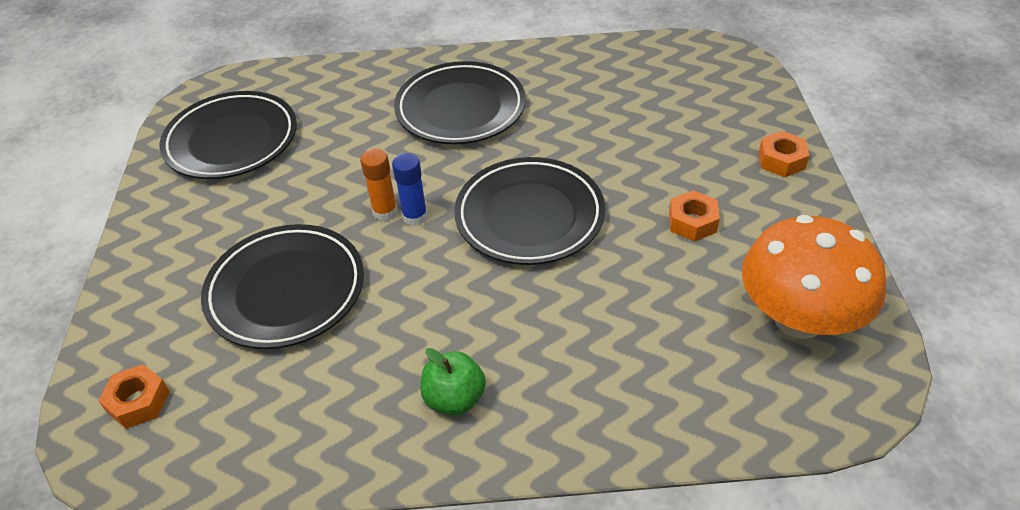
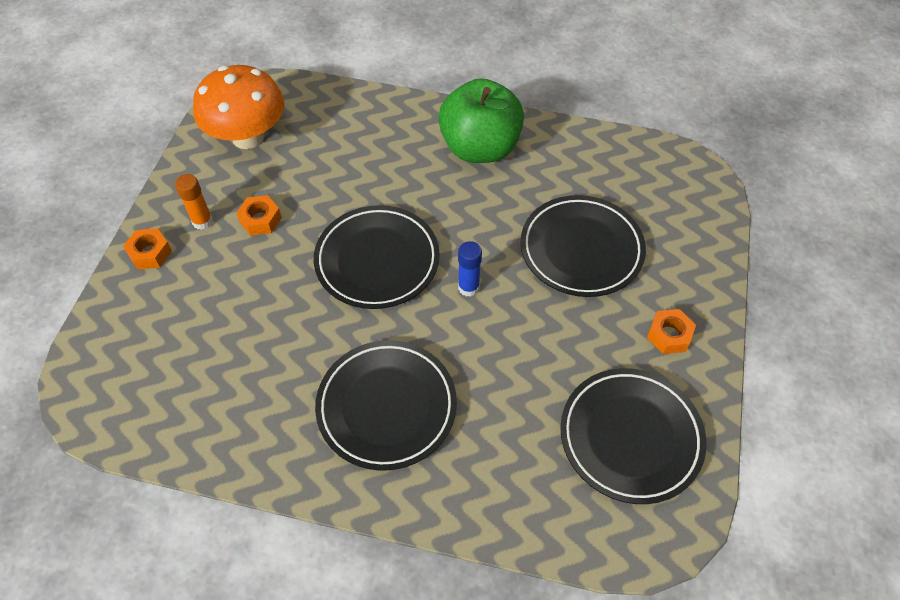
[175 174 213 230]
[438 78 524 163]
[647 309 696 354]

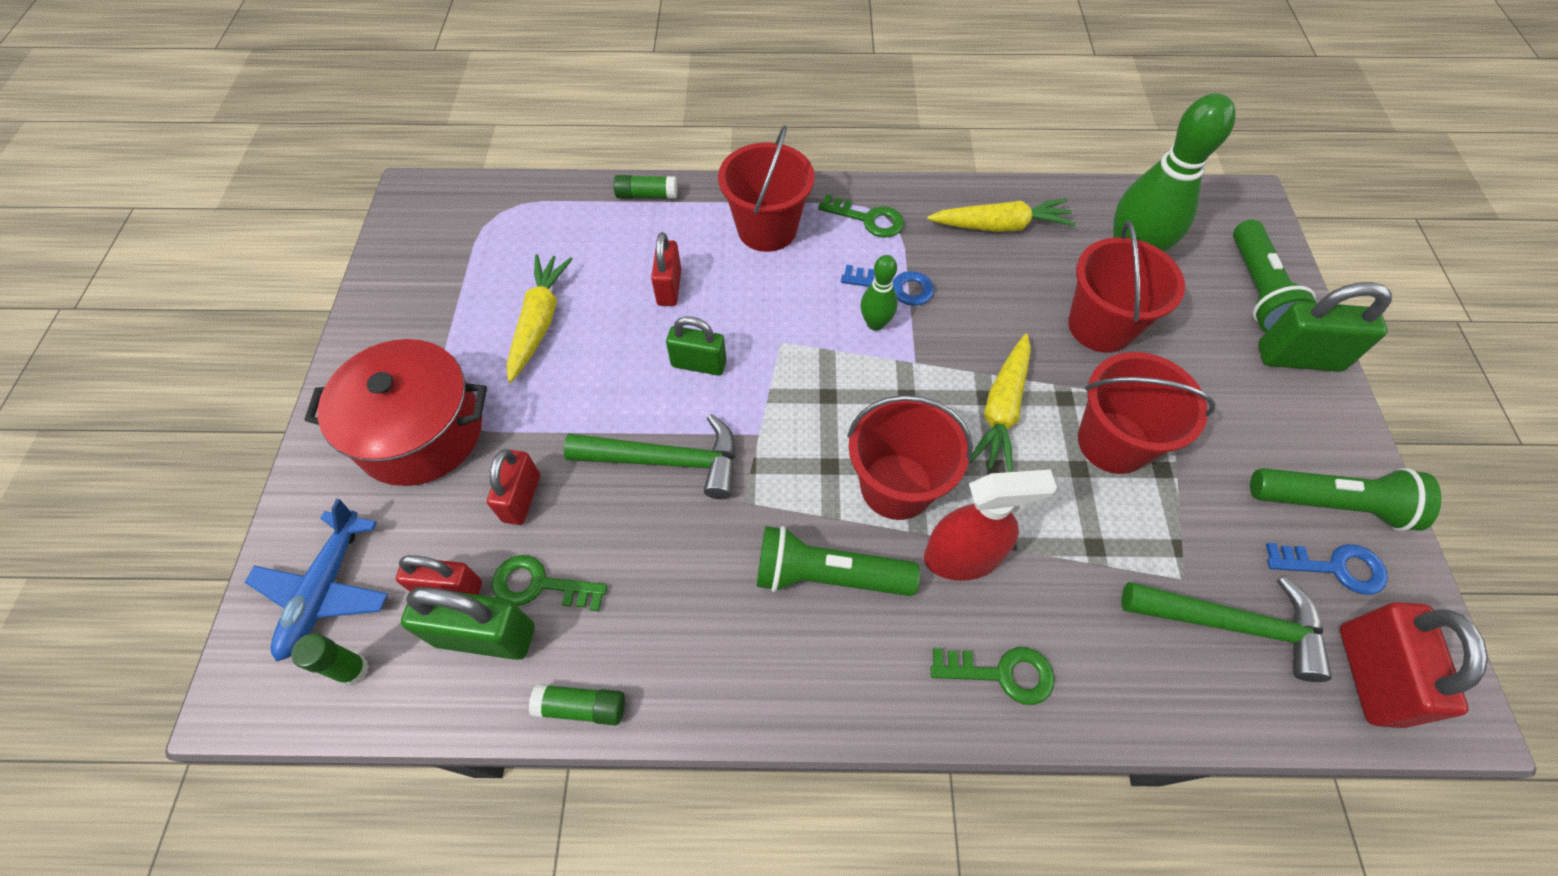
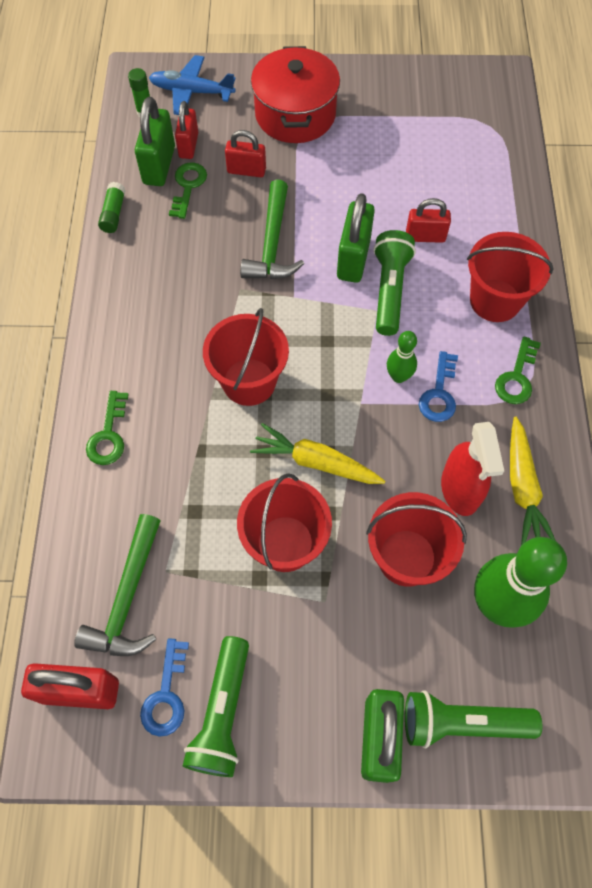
[613 175 677 199] (first image)
[507 254 573 383] (first image)
[337 193 375 283]
[441 422 504 516]
[373 230 416 336]

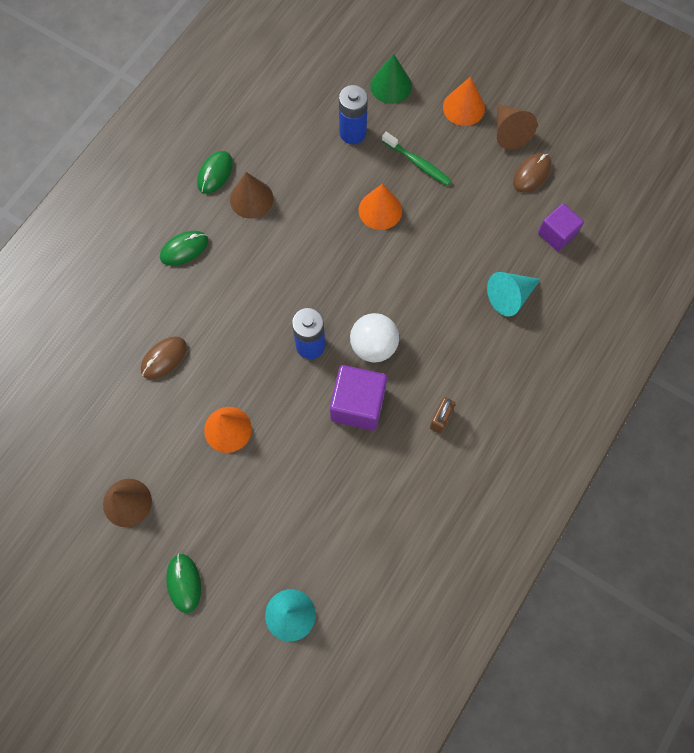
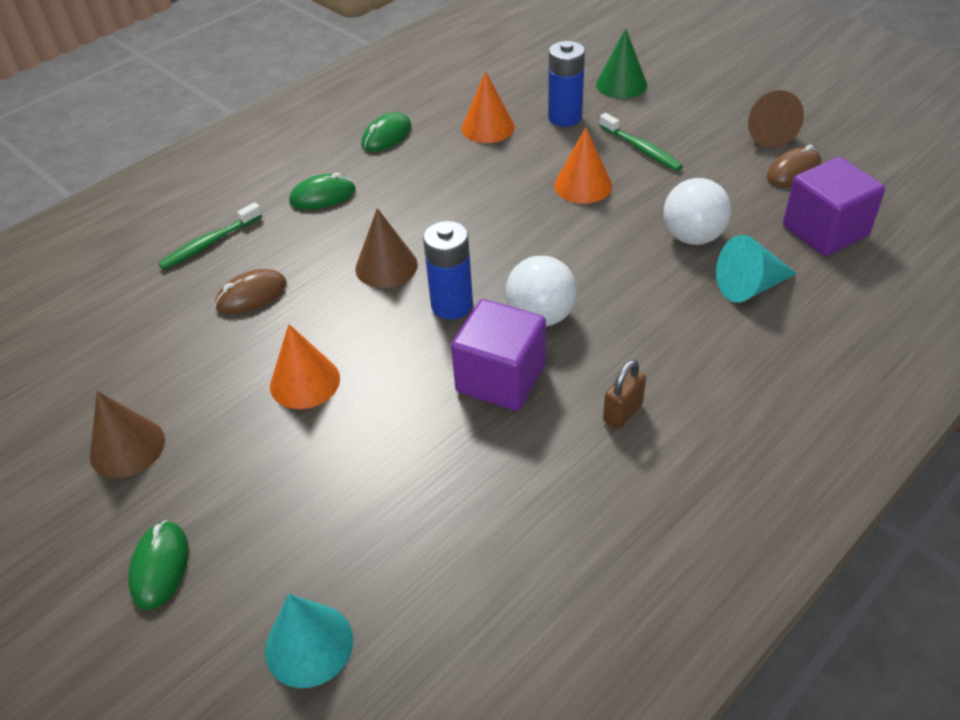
[461 71 515 143]
[355 208 418 288]
[783 157 885 256]
[663 178 731 245]
[158 202 262 270]

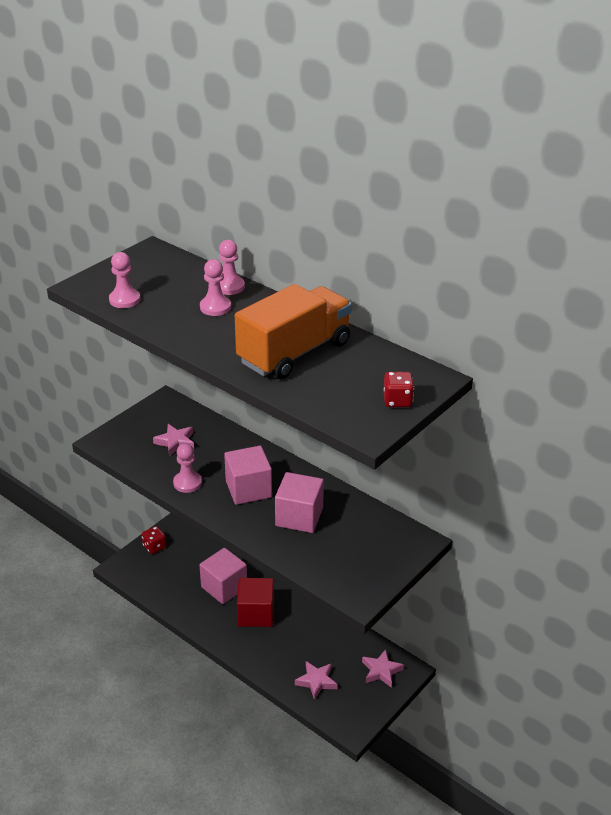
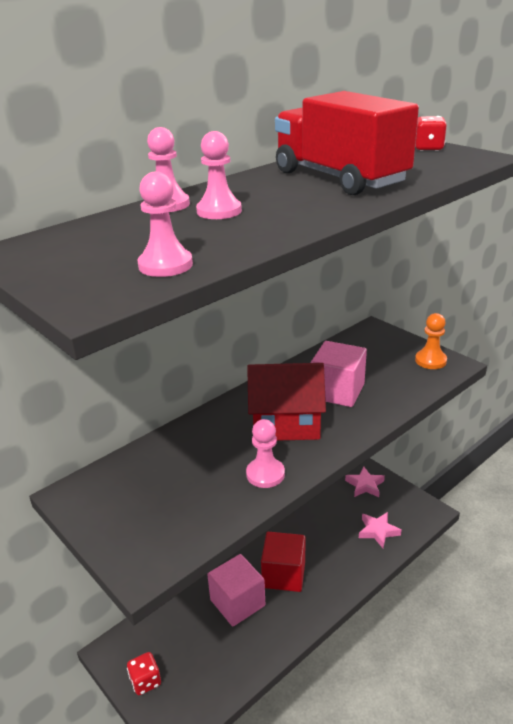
[275 91 419 195]
[153 424 194 456] (first image)
[247 363 326 441]
[415 313 447 369]

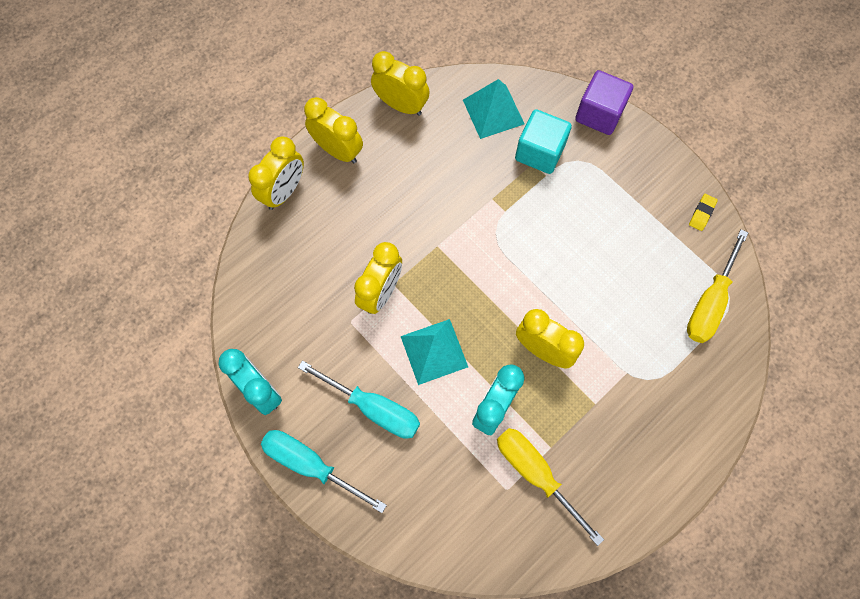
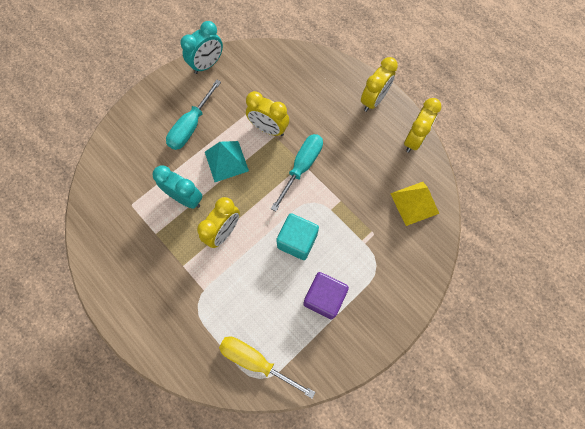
[303 272 349 319]
[390 182 439 226]
[276 213 319 260]
[248 137 304 210] (first image)
[689 194 718 231] (first image)
[497 428 604 546] (first image)
[271 134 323 211]

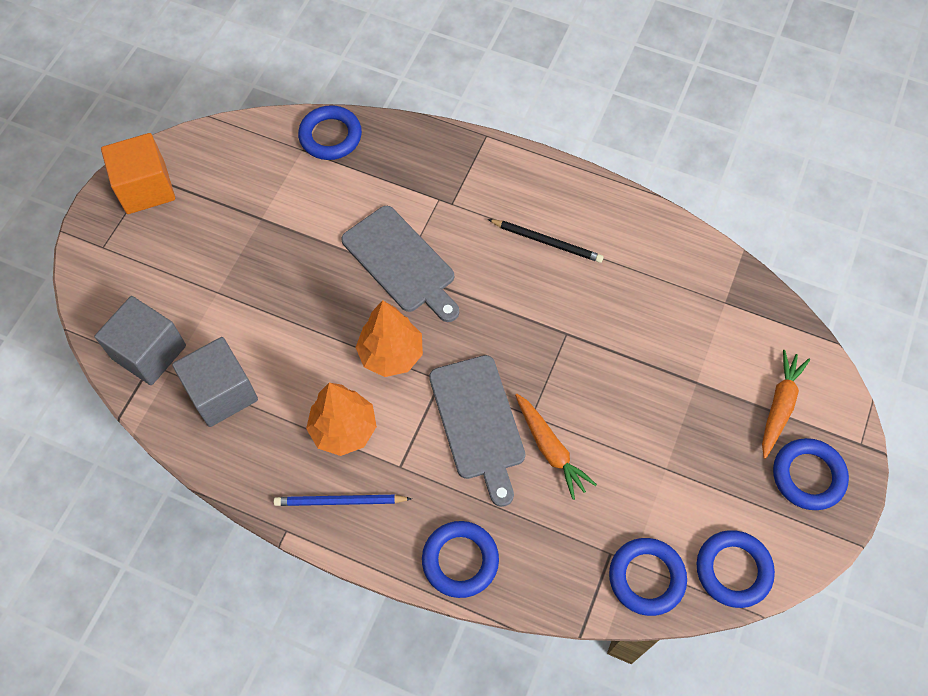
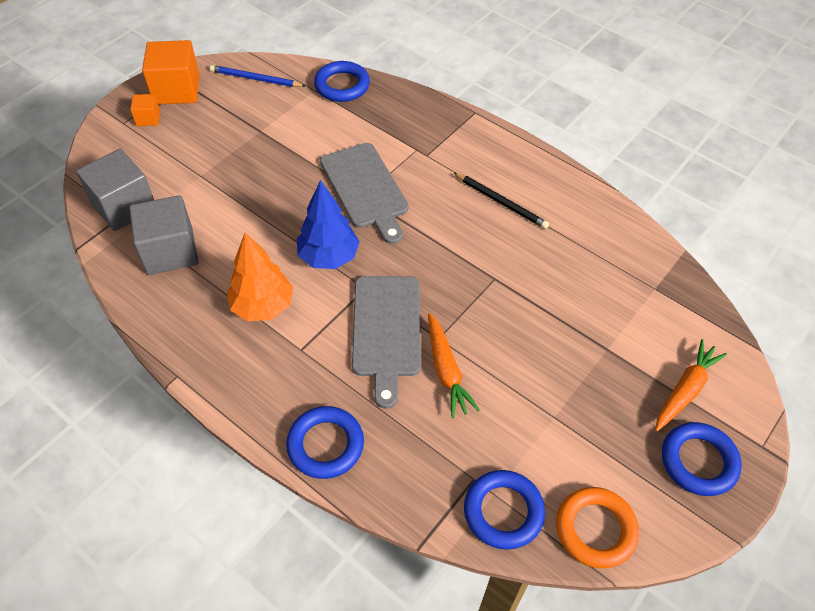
[297 180 360 269]
[210 65 305 87]
[556 487 639 568]
[130 94 160 126]

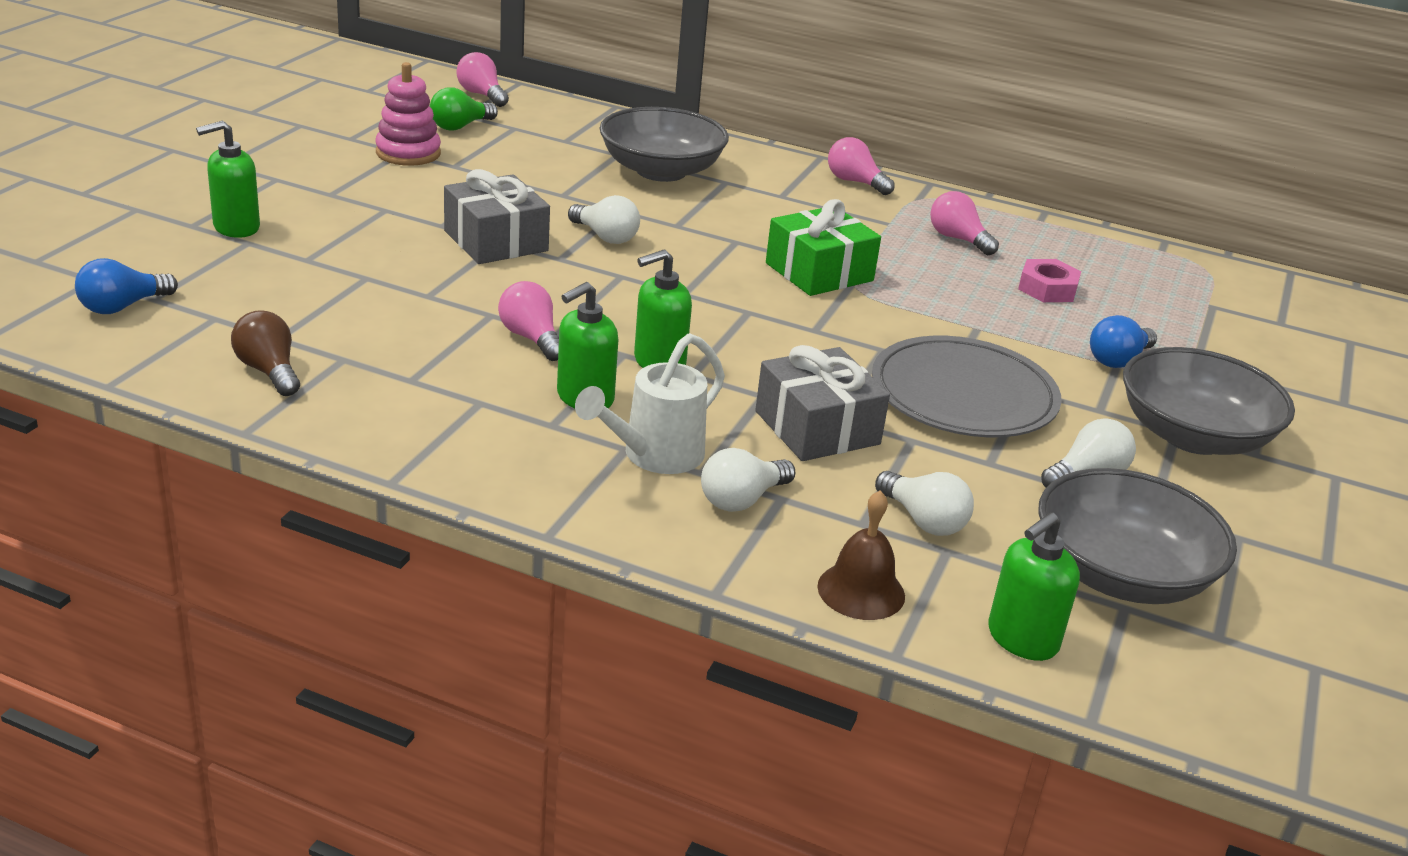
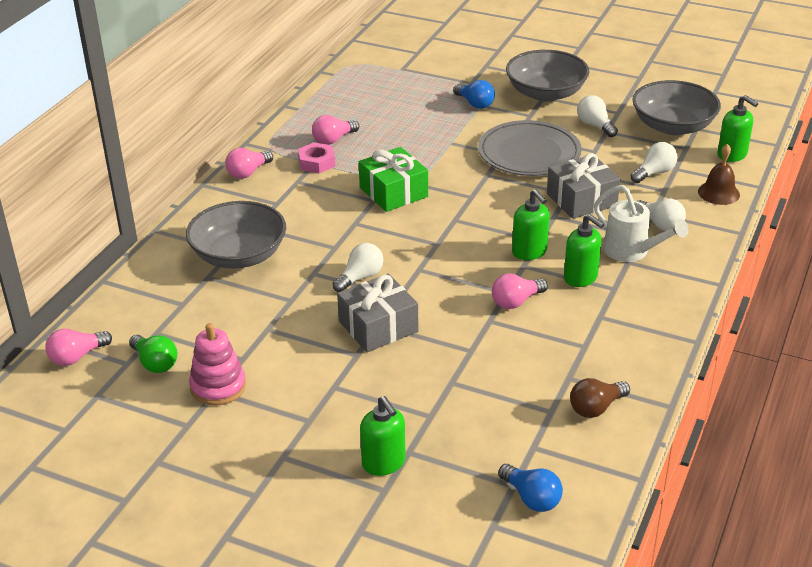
[298 142 335 174]

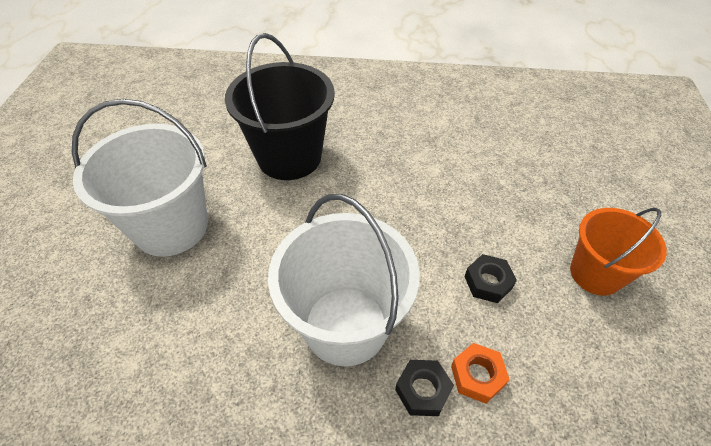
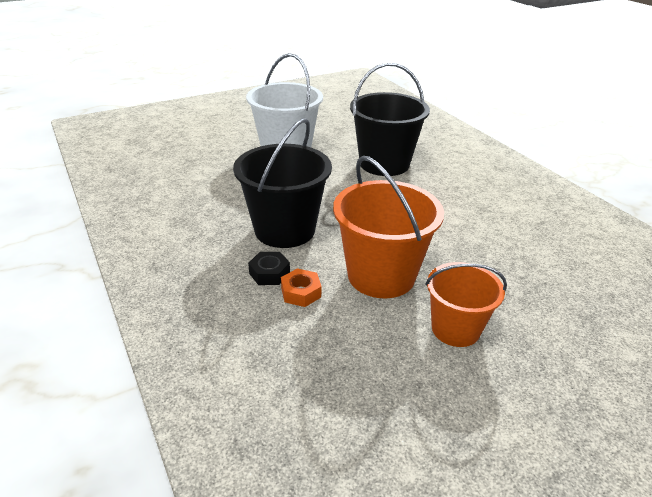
[233 118 332 248]
[333 156 444 298]

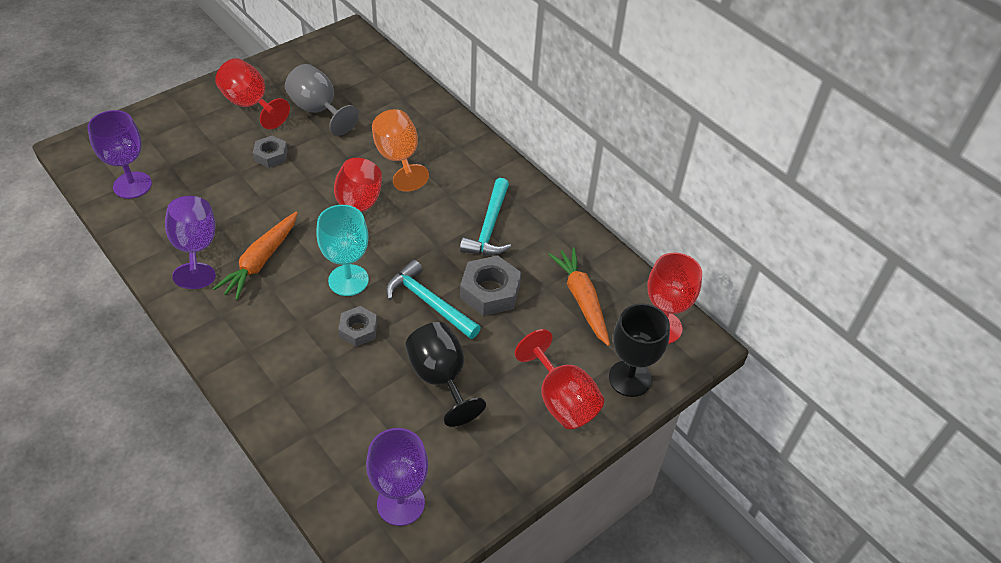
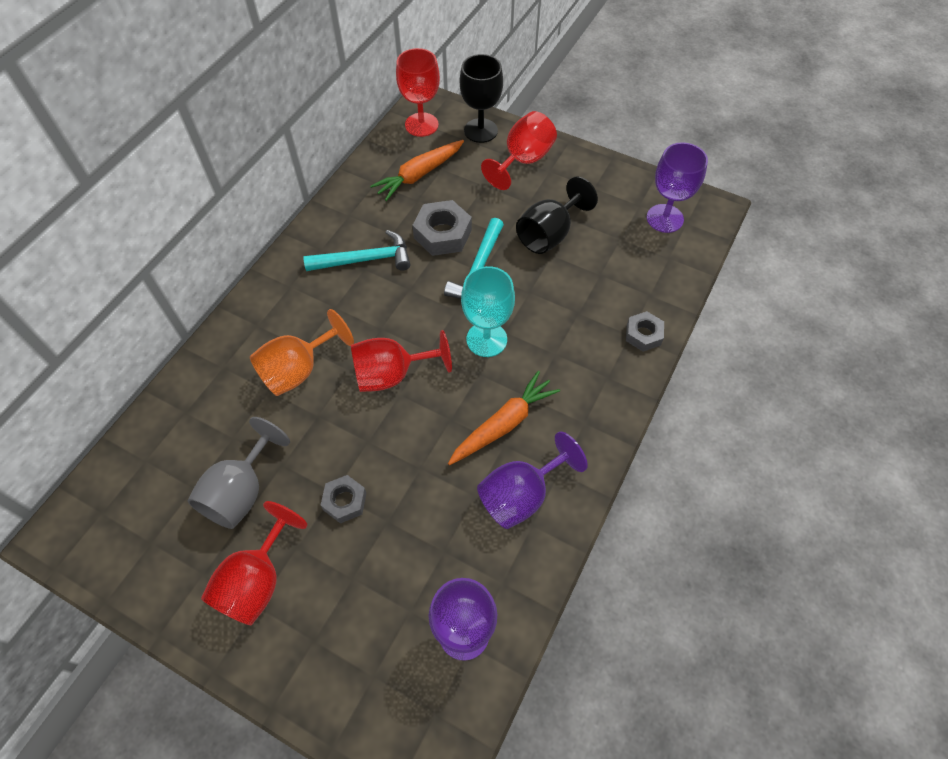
[448 371 560 465]
[626 311 664 352]

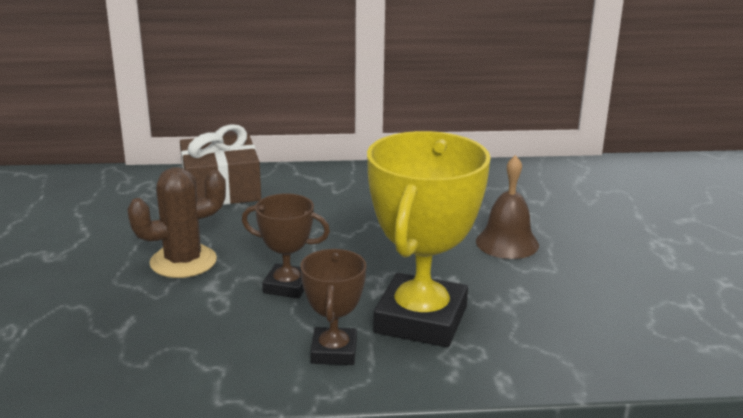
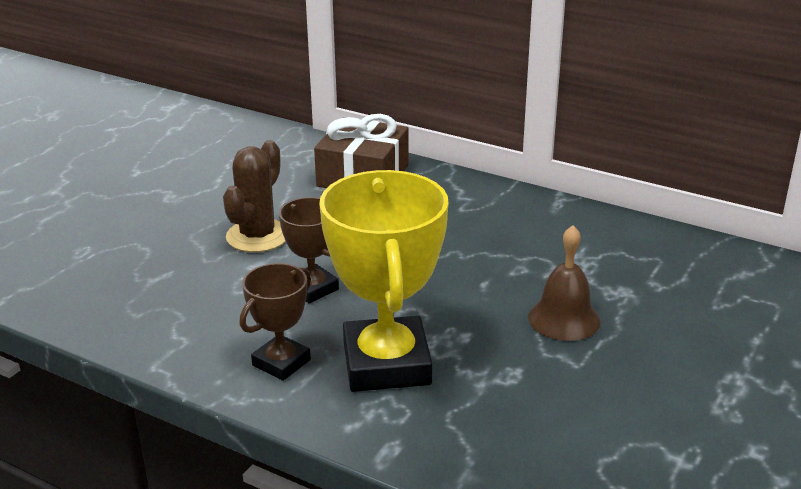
[319 170 449 392]
[223 140 286 252]

